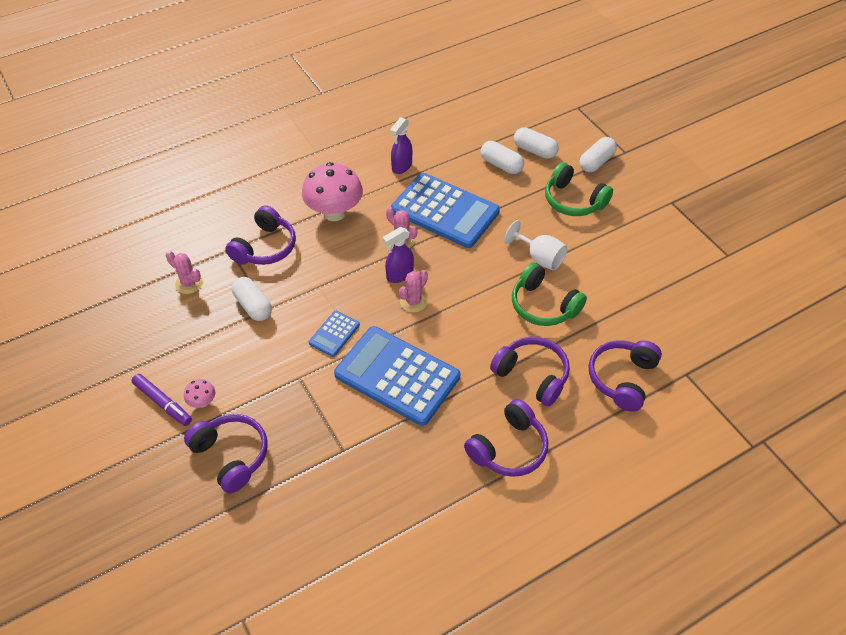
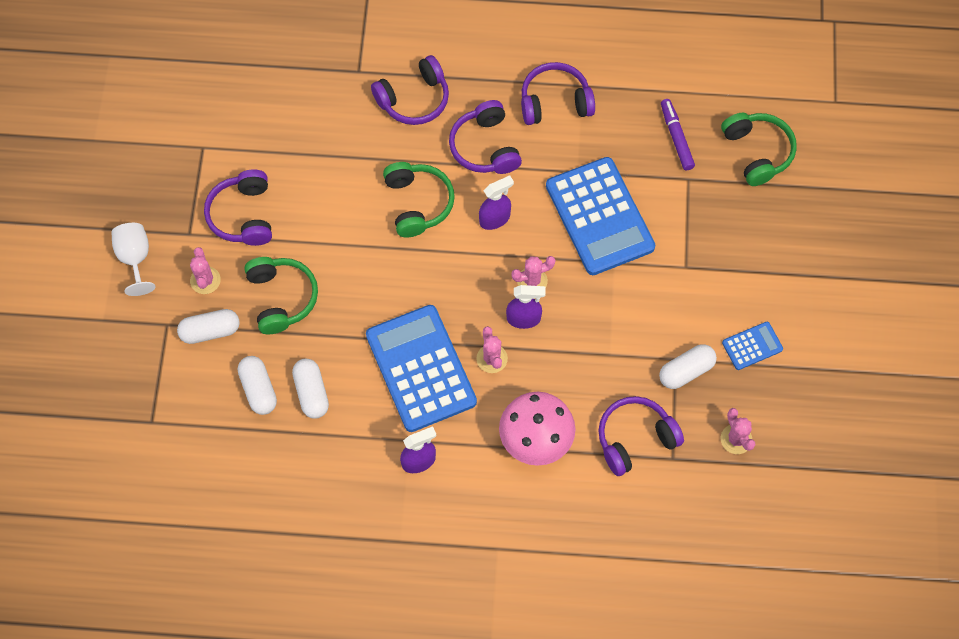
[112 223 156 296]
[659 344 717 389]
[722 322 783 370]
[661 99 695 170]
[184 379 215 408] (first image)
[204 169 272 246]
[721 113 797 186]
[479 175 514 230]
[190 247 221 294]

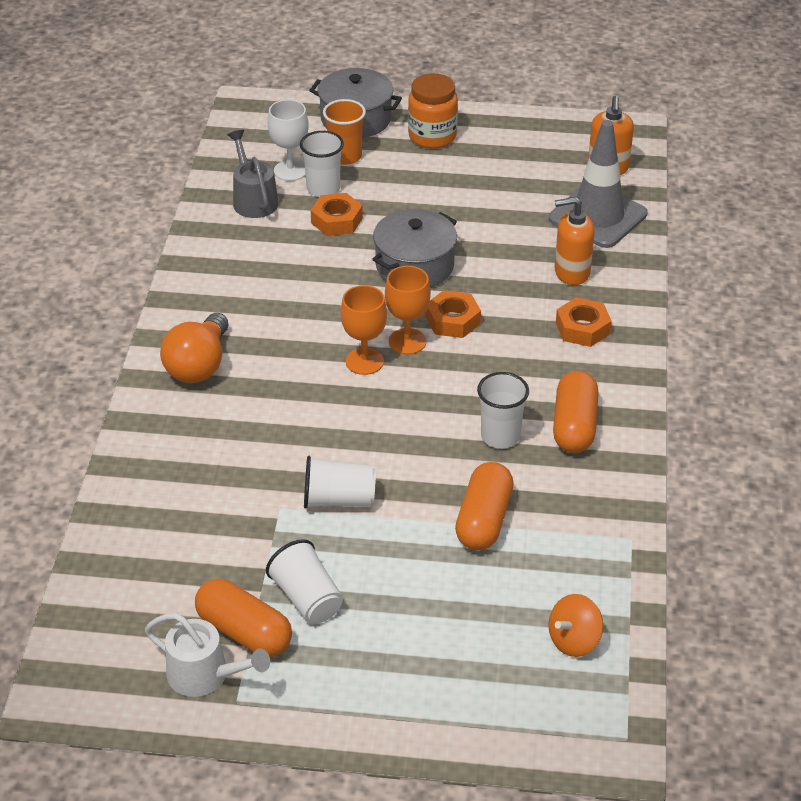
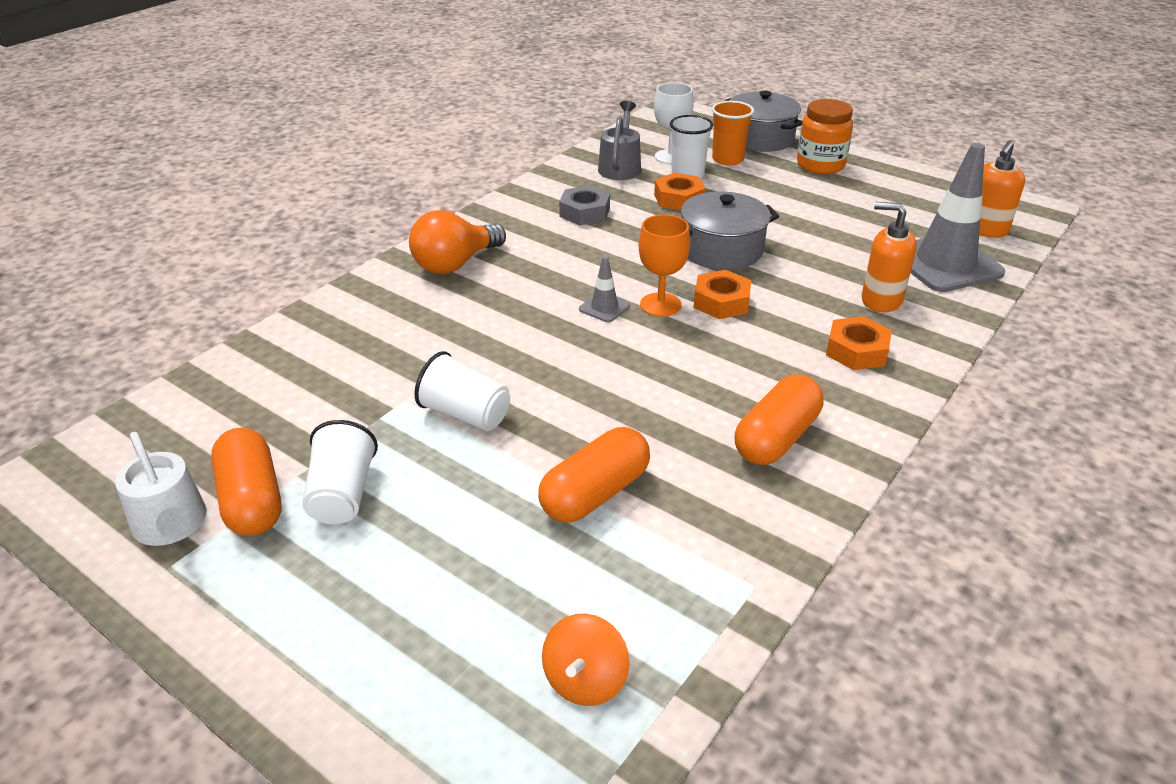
[579 256 630 322]
[477 372 529 449] (first image)
[542 613 630 706]
[559 186 610 225]

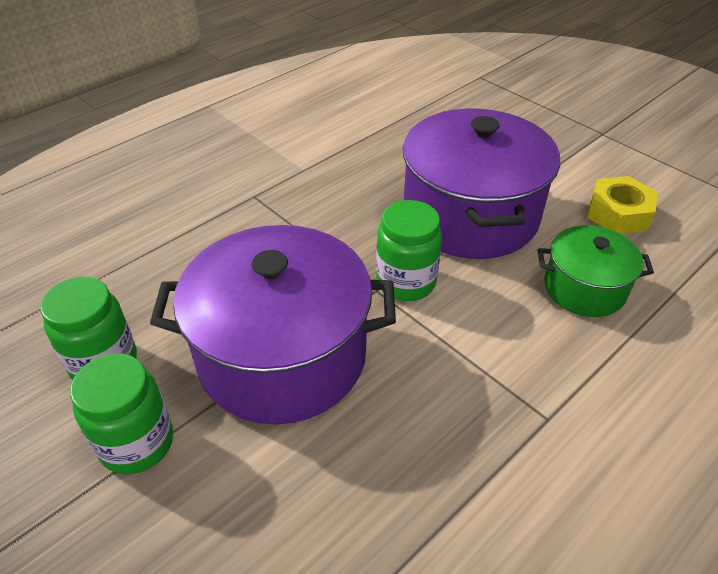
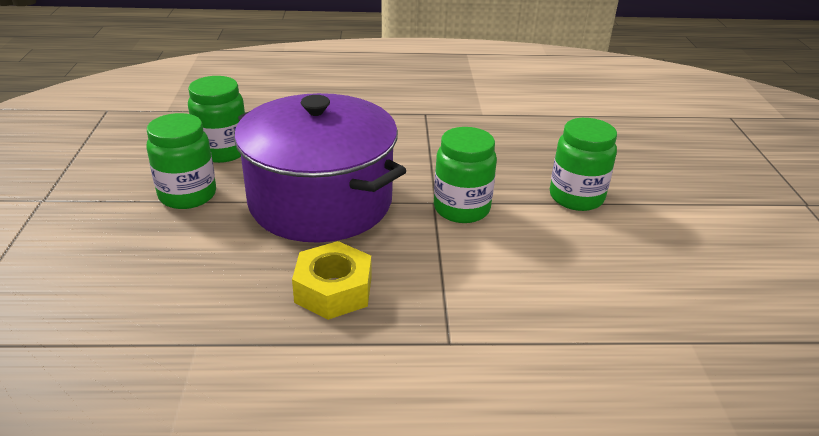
[550 118 617 211]
[292 241 371 320]
[538 225 654 317] (first image)

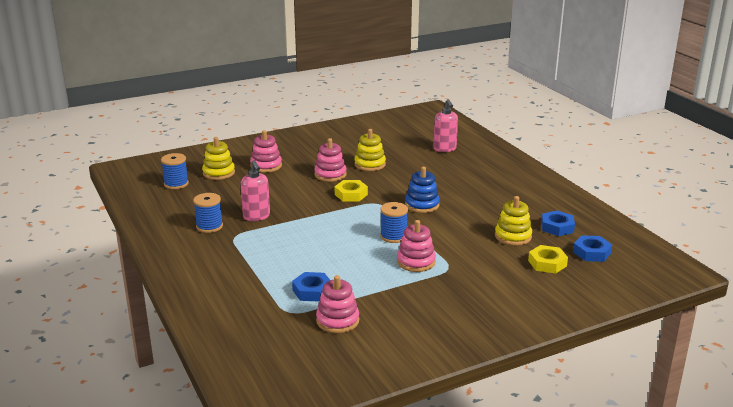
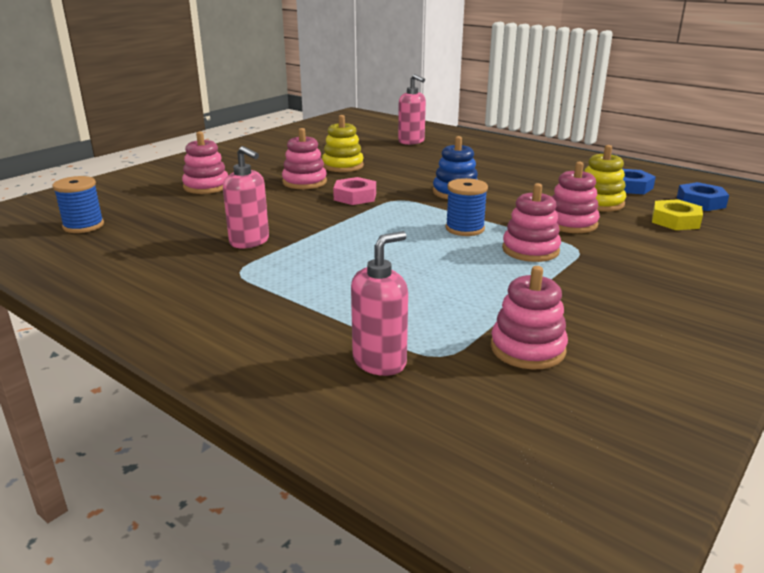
[202 137 235 180] (first image)
[333 177 376 205]
[193 193 223 233] (first image)
[292 272 330 302] (first image)
[552 161 600 233]
[351 231 408 376]

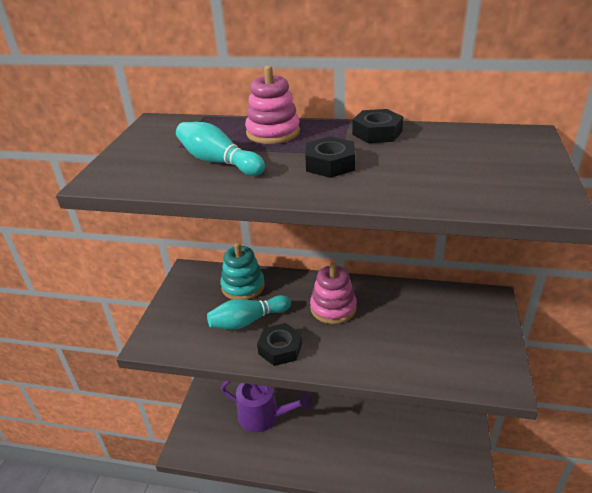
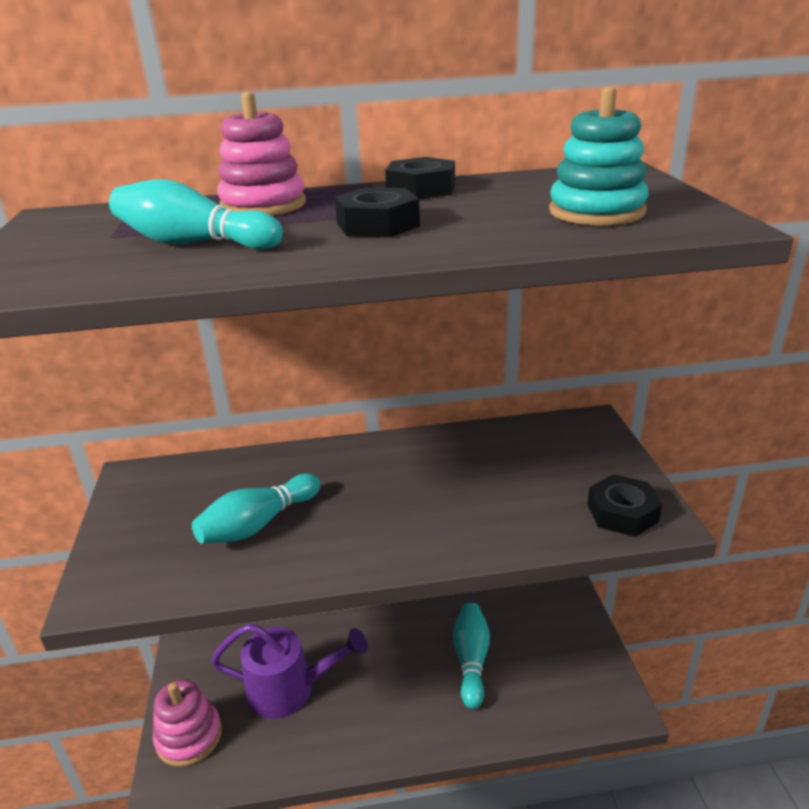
[549 86 649 226]
[153 680 222 767]
[587 474 662 537]
[453 603 490 709]

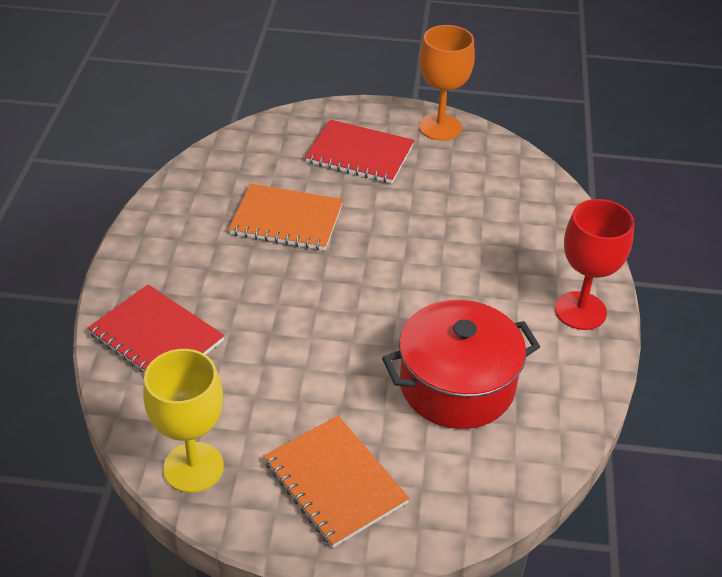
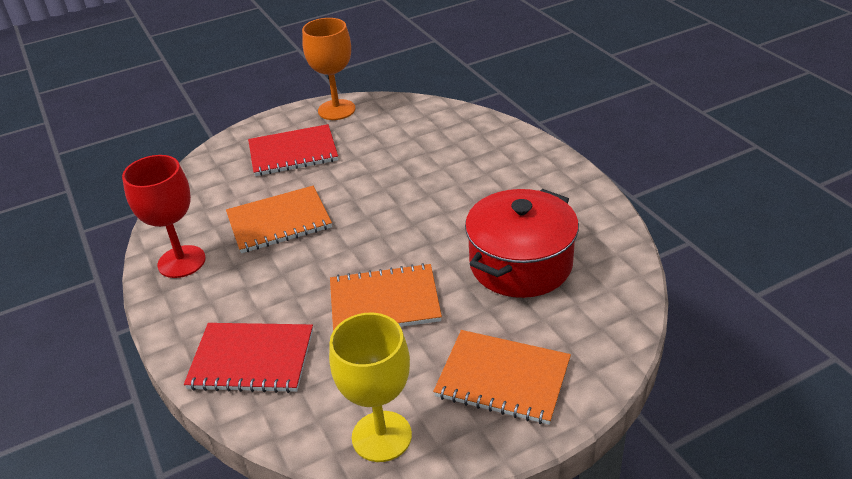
[122 155 206 278]
[330 263 442 330]

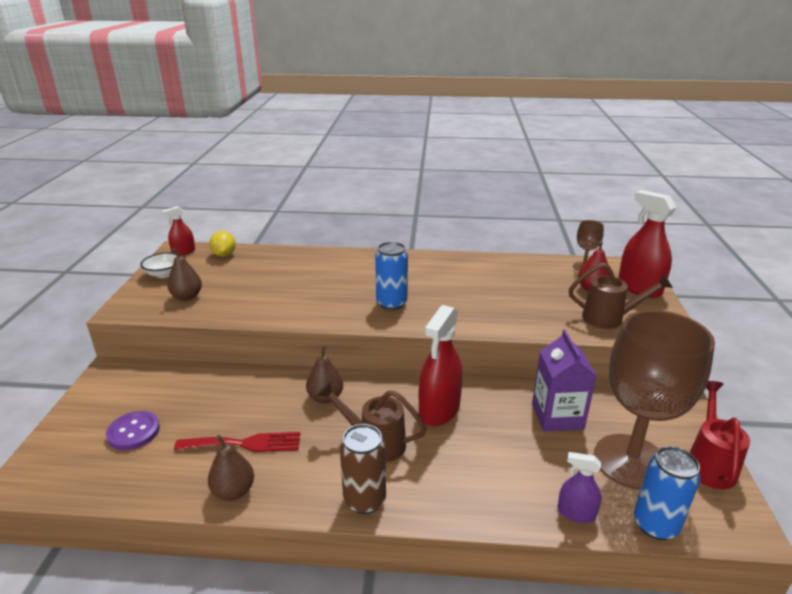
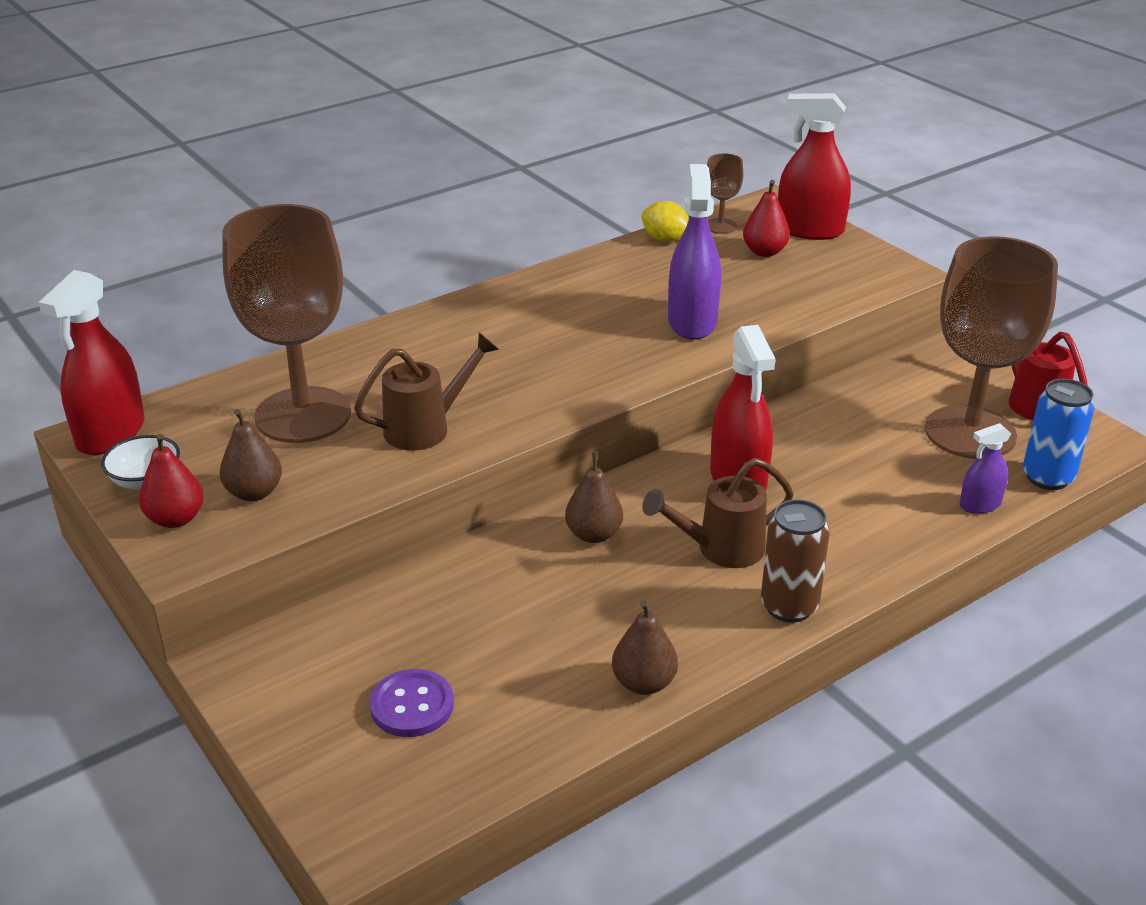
[38 270 145 455]
[641 201 689 242]
[375 242 408 310] (first image)
[354 332 499 451]
[532 329 597 432] (first image)
[174 432 300 452] (first image)
[668 164 721 340]
[222 204 351 443]
[139 434 204 528]

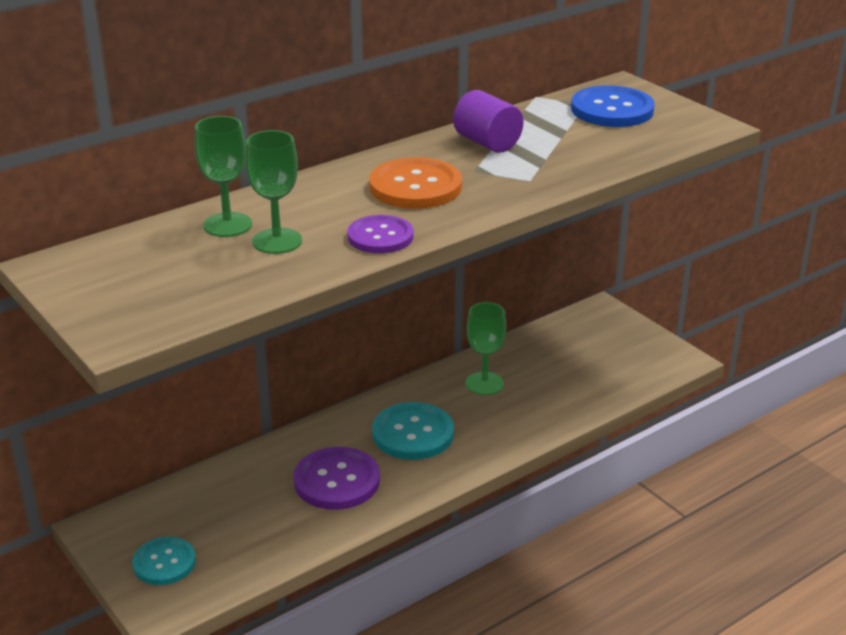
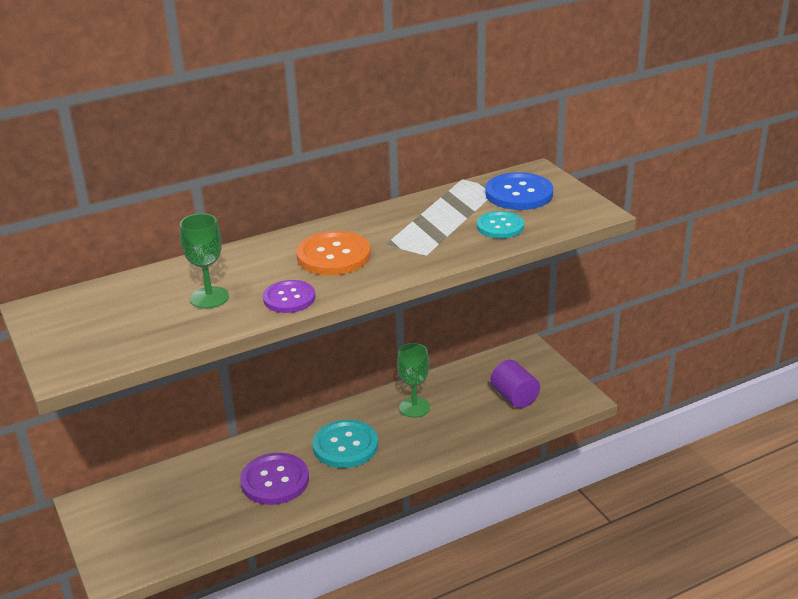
[491 360 540 408]
[195 116 252 237] (first image)
[477 211 524 239]

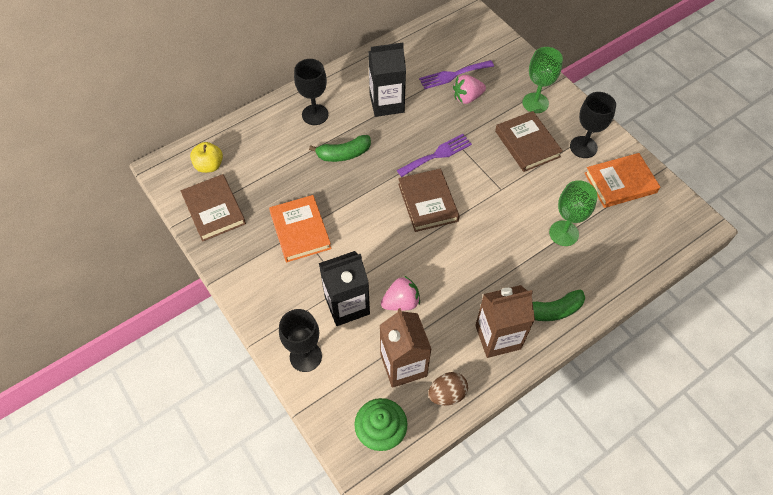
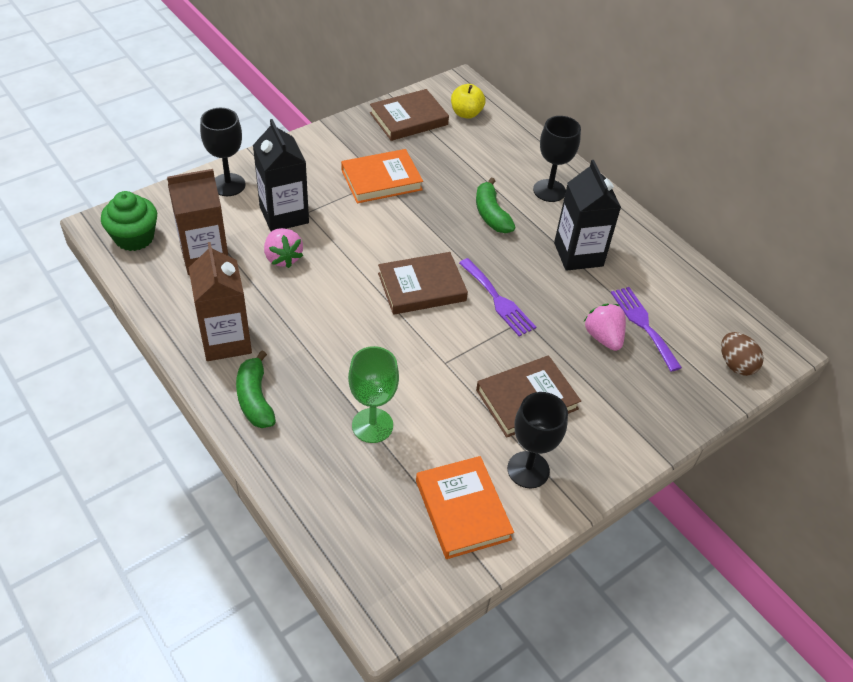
[522 47 563 113] (first image)
[721 332 764 376]

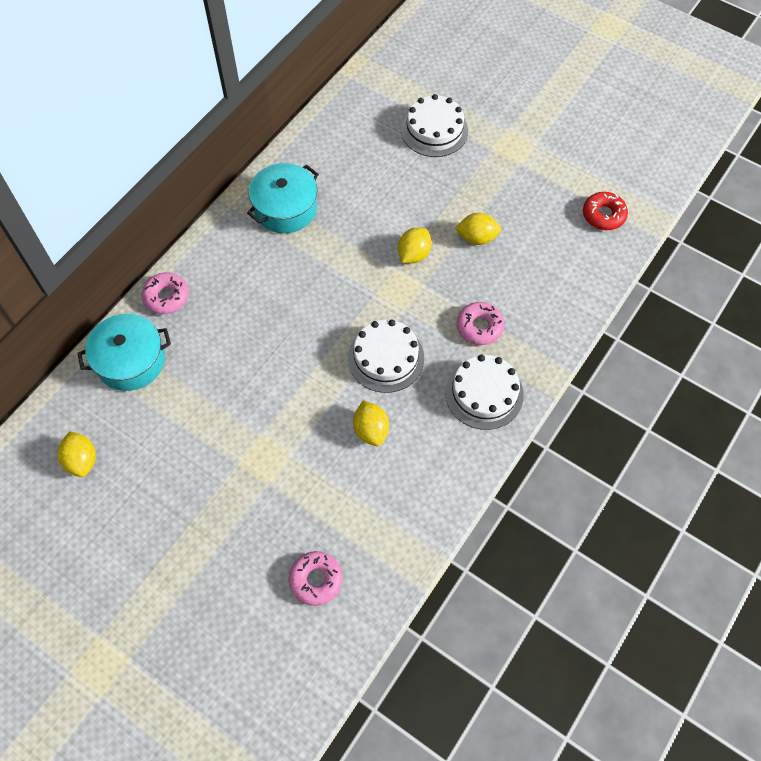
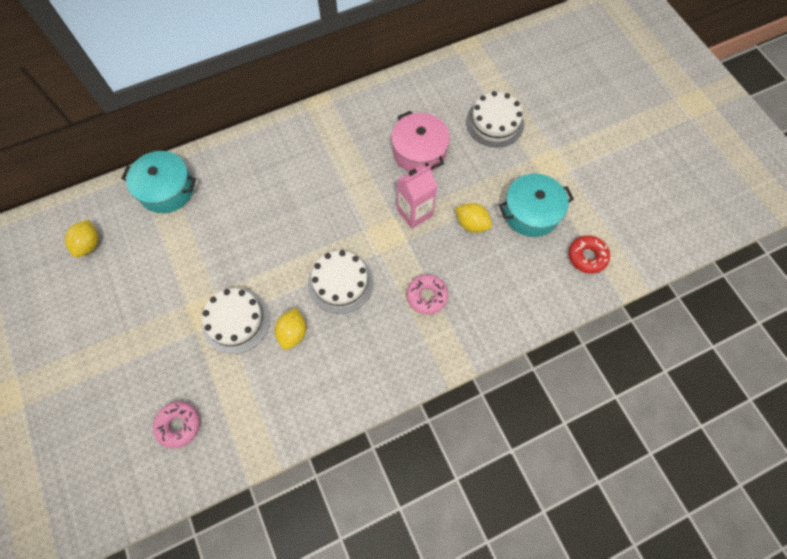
[499 174 574 237]
[397 165 438 229]
[141 272 189 314] (first image)
[202 288 270 354]
[391 111 450 171]

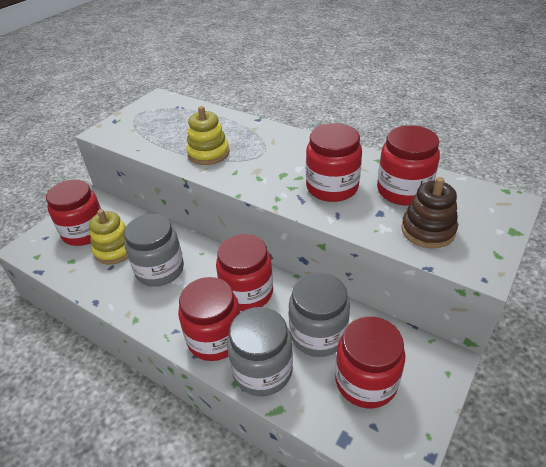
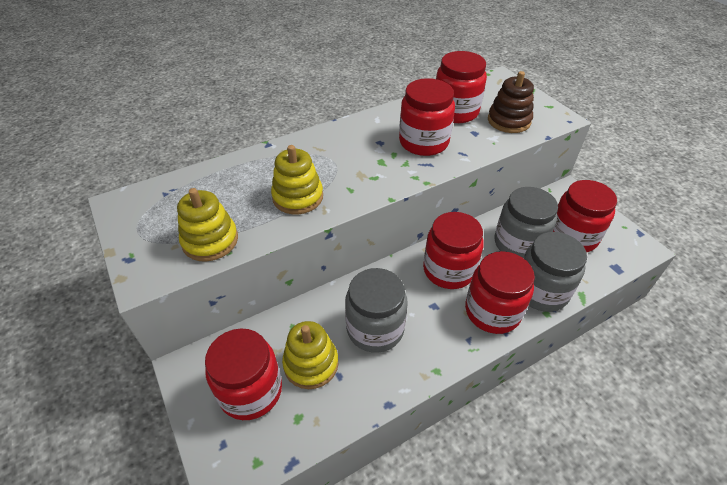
[177 188 238 261]

